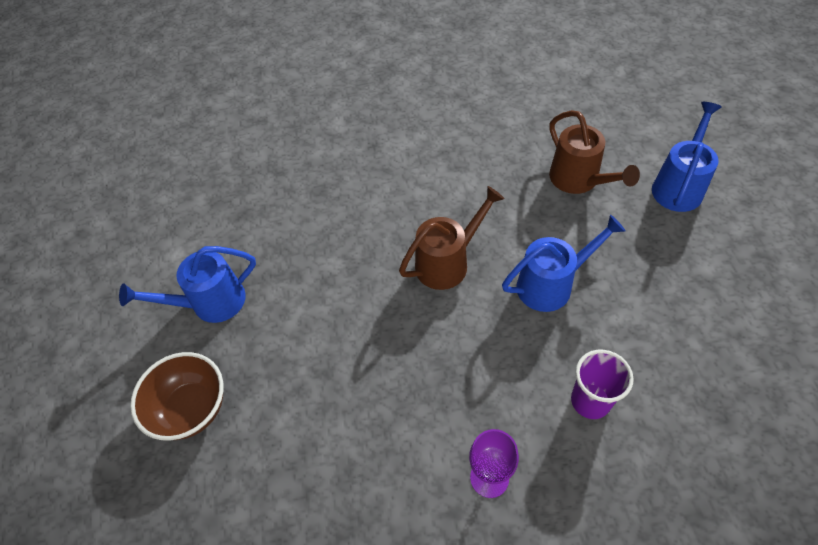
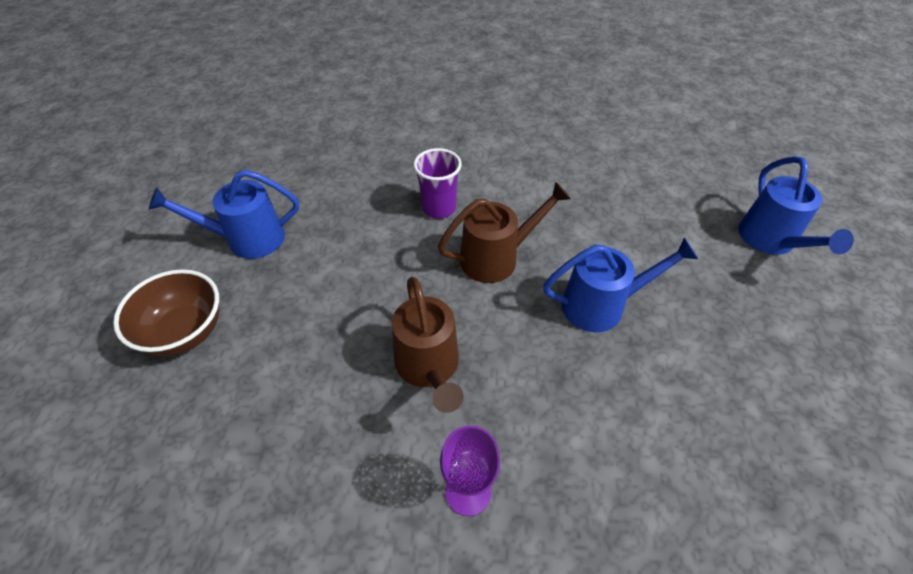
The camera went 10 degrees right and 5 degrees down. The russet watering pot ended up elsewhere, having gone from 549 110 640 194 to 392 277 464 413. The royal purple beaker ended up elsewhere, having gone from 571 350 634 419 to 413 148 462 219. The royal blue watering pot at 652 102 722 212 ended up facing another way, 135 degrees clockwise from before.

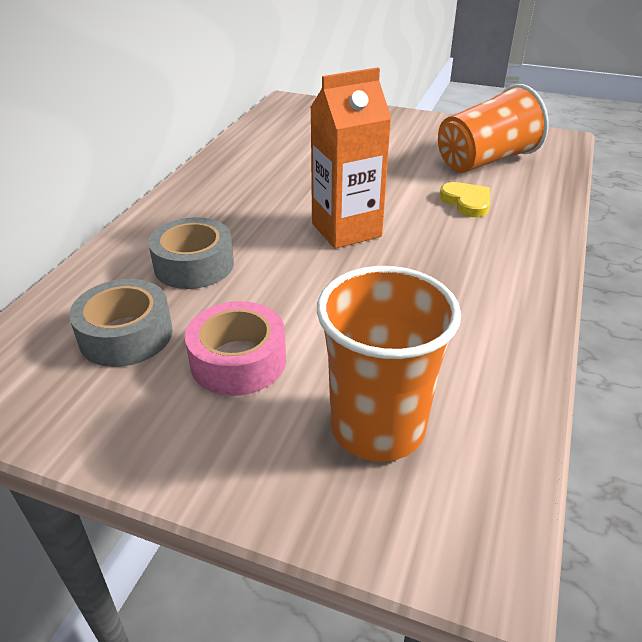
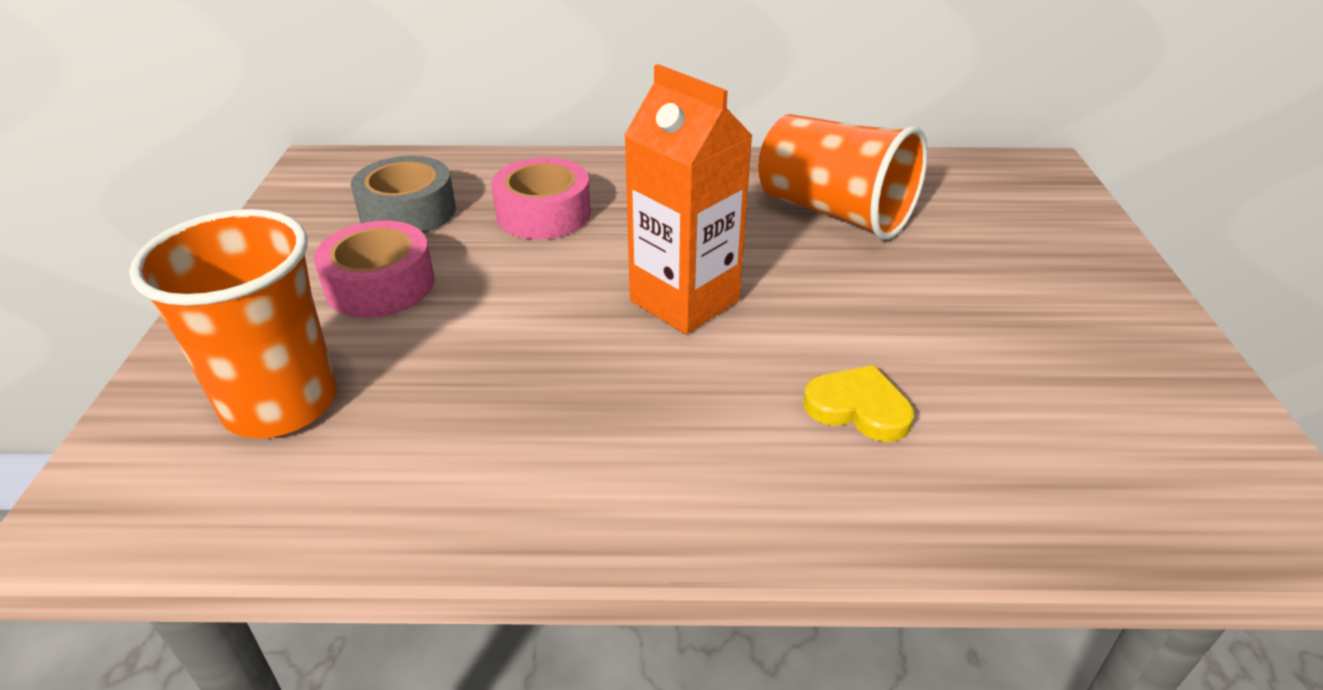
The camera went 70 degrees right and 0 degrees up. What was the ash-grey roll of tape at 148 217 234 289 turned into the rose-pink roll of tape at 491 157 591 239. The orange beaker ended up elsewhere, having gone from 438 84 549 173 to 758 114 928 240. The bright yellow heart at 440 182 490 217 ended up facing another way, 105 degrees counterclockwise from before.

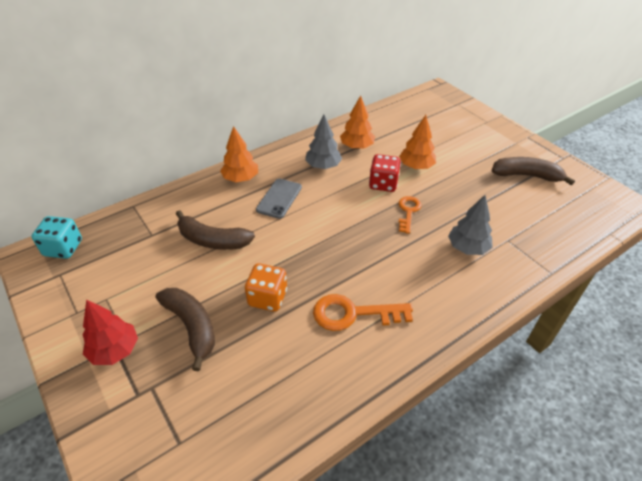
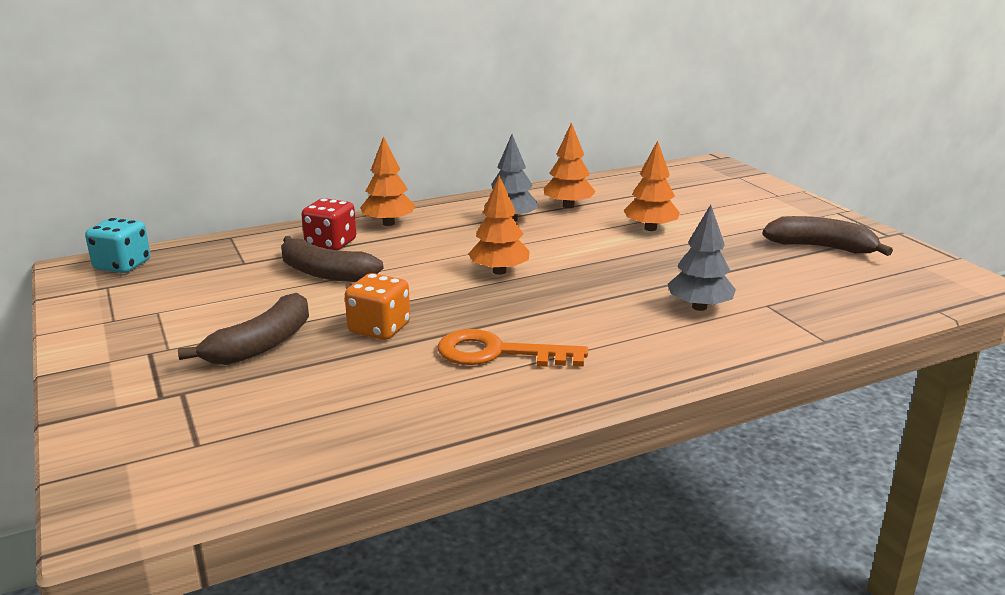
The camera went 10 degrees right and 20 degrees down. The russet banana fruit at 156 288 215 371 ended up facing another way, 60 degrees clockwise from before. The crimson dice ended up elsewhere, having gone from 369 154 401 192 to 301 198 356 250. The second view gained the orange toy tree at 468 175 530 275. The second view lost the crimson toy tree at 83 299 138 365. The second view lost the ash-grey smartphone at 256 179 302 219. The second view lost the orange latchkey at 399 196 422 234.

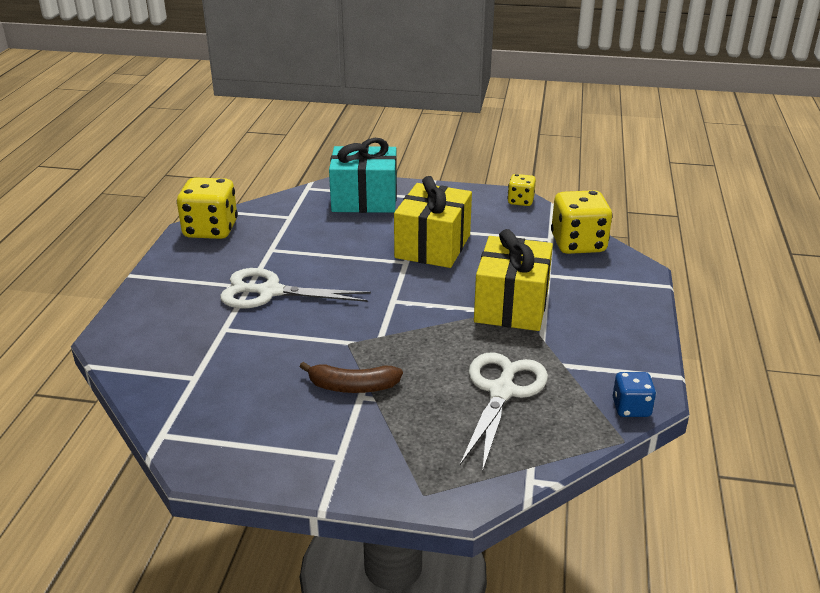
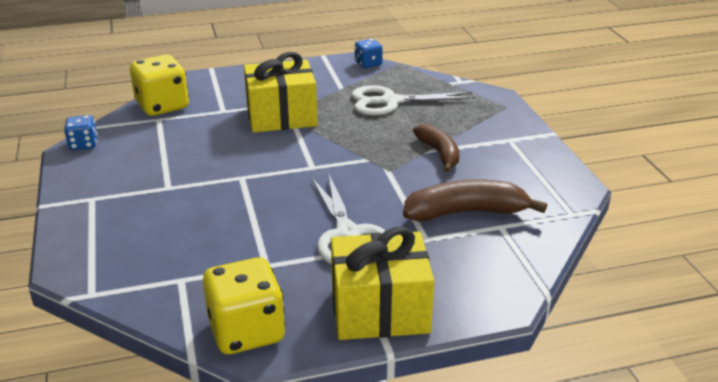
The camera went 115 degrees left and 0 degrees up. What was the bright yellow dice at 507 174 536 206 turned into the royal blue dice at 64 115 97 150. The bright yellow present ended up elsewhere, having gone from 394 176 472 268 to 331 227 434 340. The second view gained the russet banana fruit at 403 179 547 221. The second view lost the aqua present at 329 138 397 213.

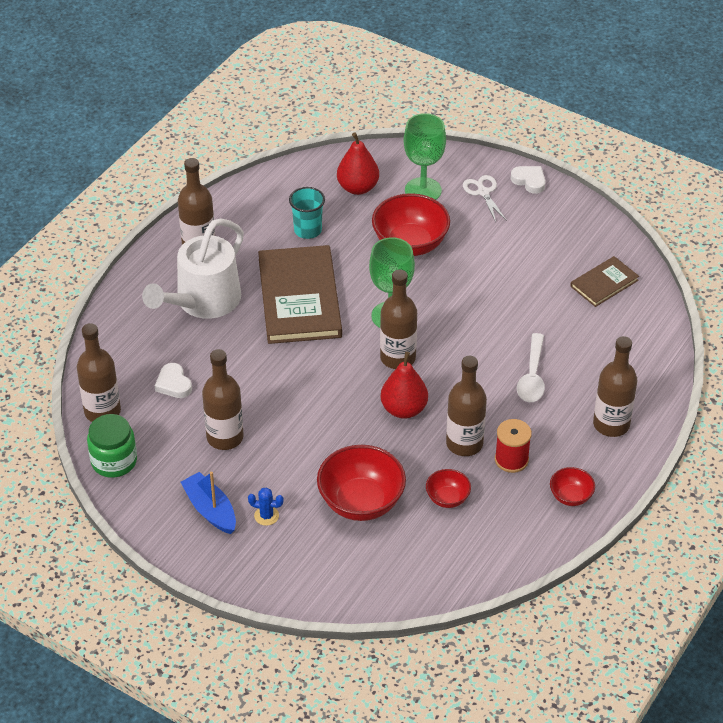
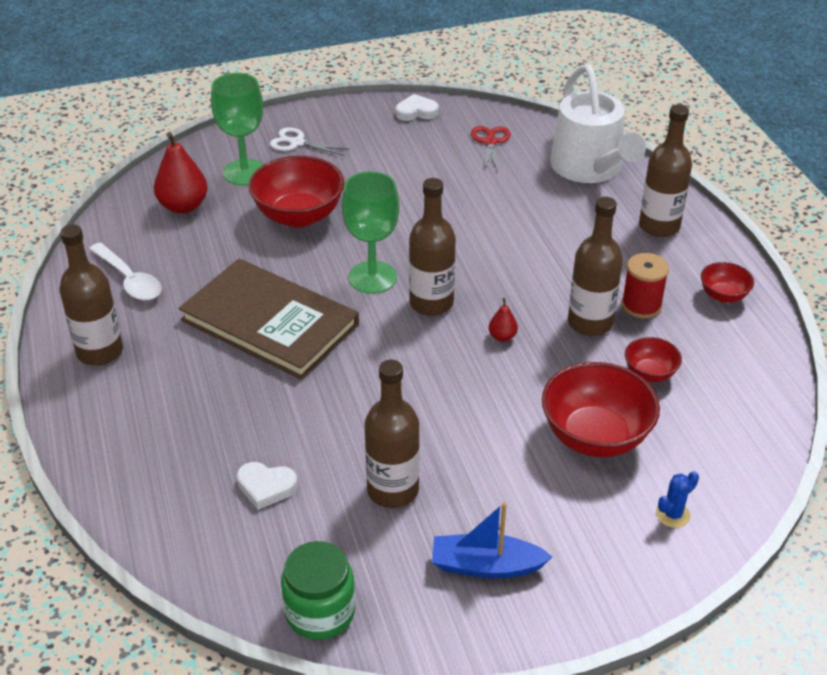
The camera went 50 degrees left and 5 degrees down. The snow-white teaspoon ended up elsewhere, having gone from 517 333 545 402 to 89 243 162 301. The snow-white heart ended up elsewhere, having gone from 511 166 545 194 to 396 94 438 121. Where the russet hardcover stood at 570 256 639 307, the crimson shears came to stand at 471 126 511 172. The size of the crimson pear at 380 352 428 419 changed by a factor of 0.49. The snow-white watering pot ended up elsewhere, having gone from 142 218 244 319 to 550 64 646 183. The royal blue saguaro cactus ended up elsewhere, having gone from 248 487 283 526 to 656 471 699 528. The second view lost the russet flask at 77 323 121 422. The second view lost the aqua beaker at 289 187 325 239.

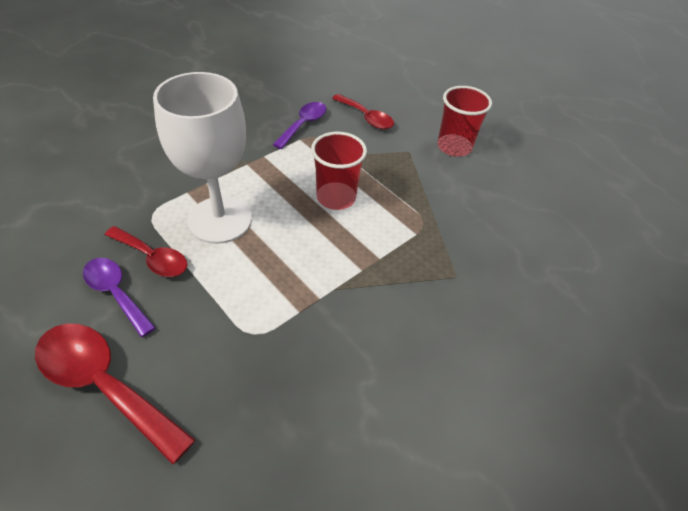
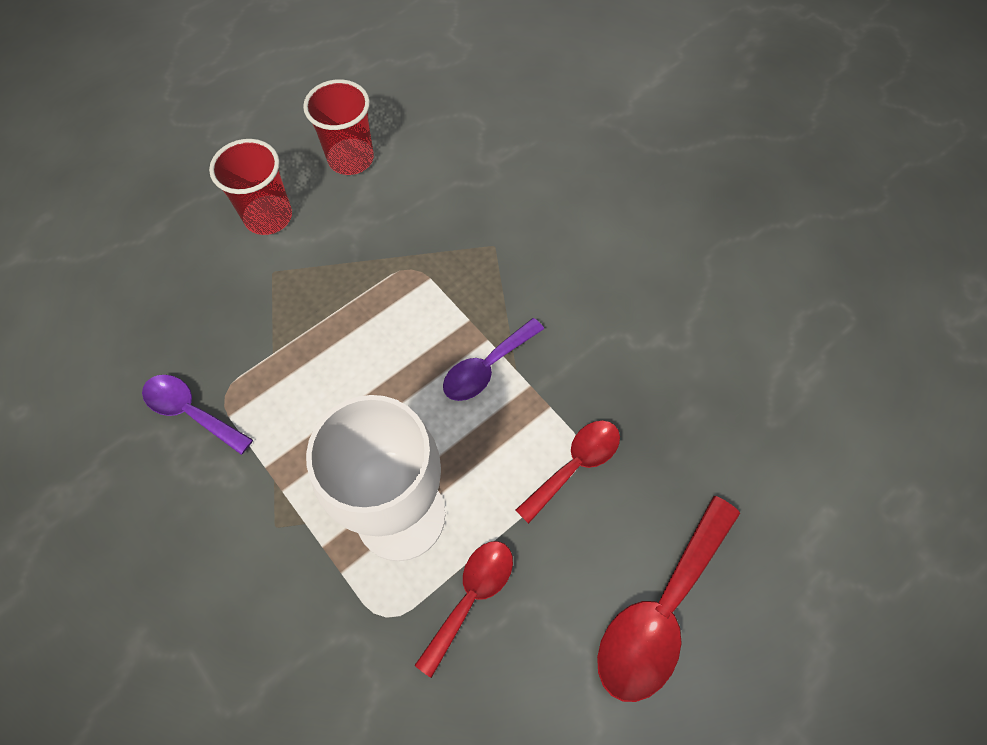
The camera went 85 degrees left and 15 degrees up. The crimson beaker ended up elsewhere, having gone from 311 132 367 210 to 303 79 374 175. The royal purple teaspoon ended up elsewhere, having gone from 83 258 156 337 to 443 318 544 401. The crimson teaspoon ended up elsewhere, having gone from 332 94 394 129 to 515 420 620 524.

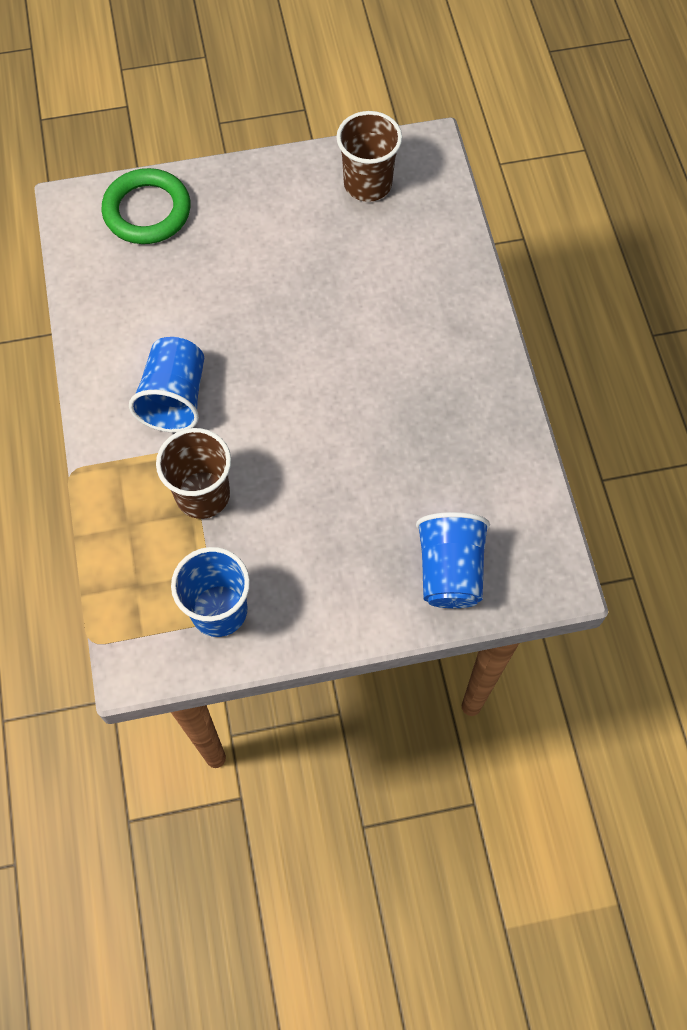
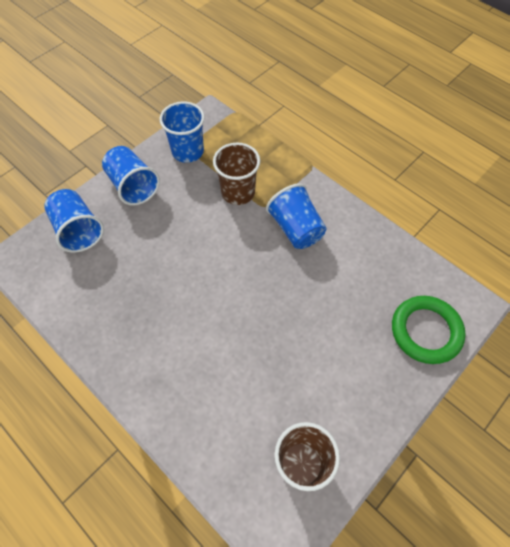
The camera went 145 degrees right and 5 degrees down. The second view gained the royal blue beaker at 102 146 160 206.

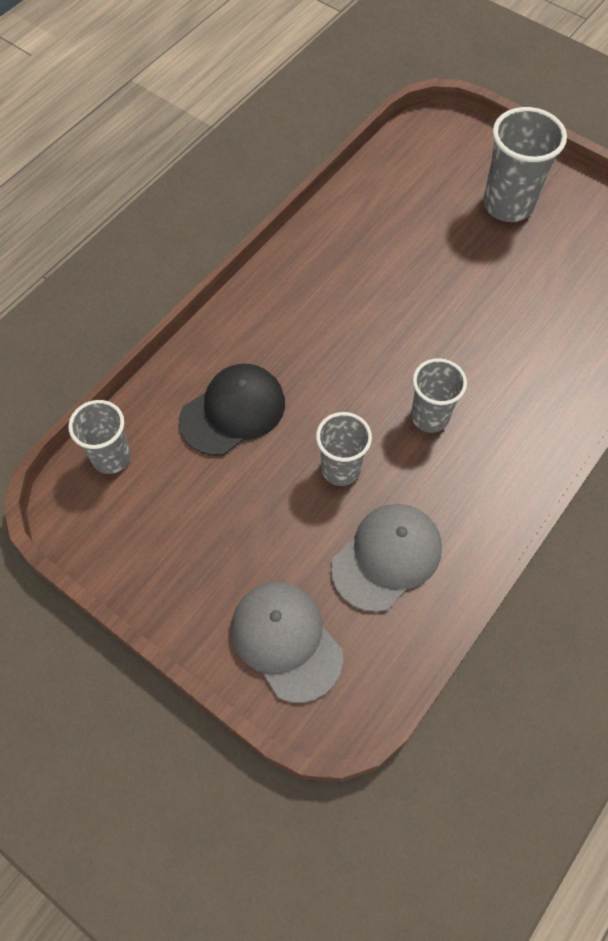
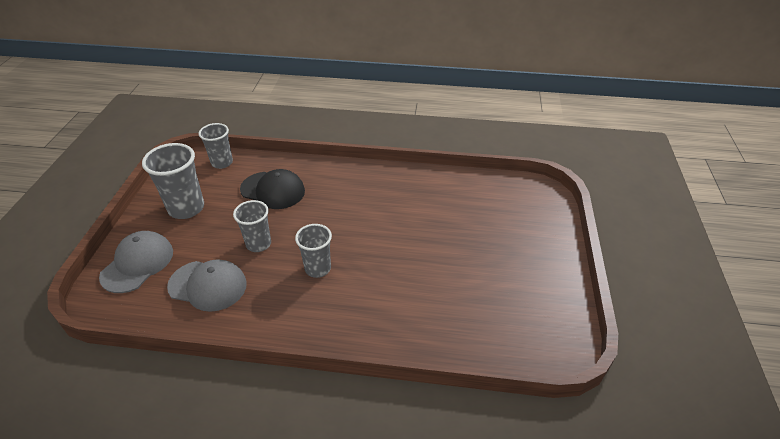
The camera went 60 degrees right and 20 degrees down. The ash-grey beaker ended up elsewhere, having gone from 483 107 567 222 to 142 143 204 219.

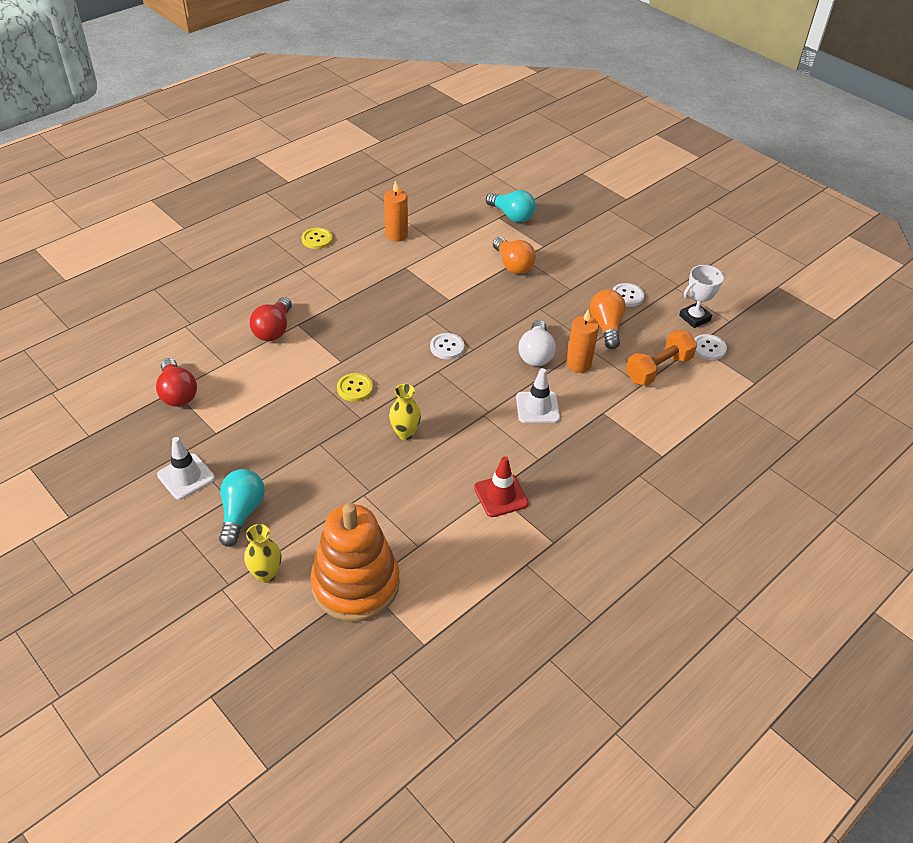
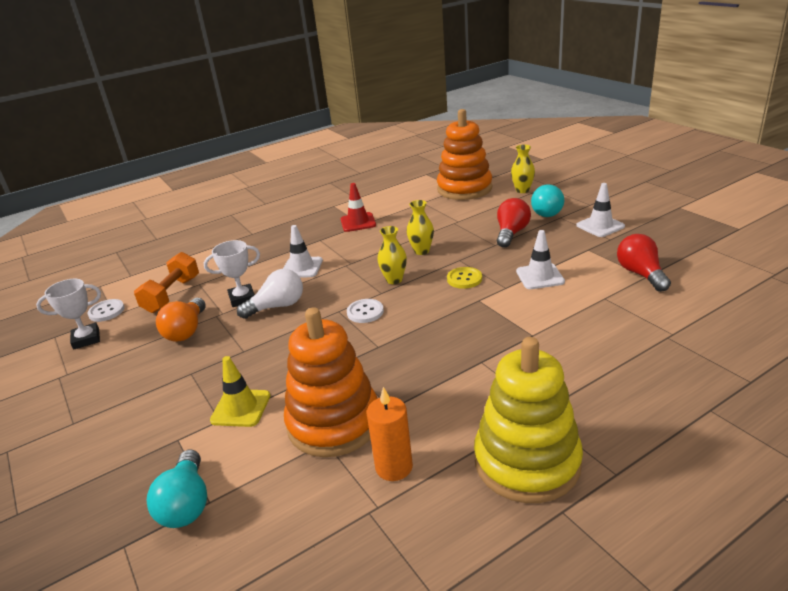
The camera went 165 degrees left and 15 degrees down. The orange hand weight at 626 330 697 386 ended up facing another way, 45 degrees counterclockwise from before. The aqua bulb at 486 190 536 223 ended up facing another way, 150 degrees counterclockwise from before. Where the orange pillar candle stood at 566 309 599 373, the snow-white award cup came to stand at 204 240 260 307. Where the orange bulb stood at 493 237 536 274, the bright yellow road cone came to stand at 210 356 271 427. The snow-white bulb at 519 320 556 366 ended up facing another way, 45 degrees clockwise from before. The second view gained the orange stacking toy at 284 307 378 457. The second view gained the bright yellow flower vase at 378 226 407 284. Where the bright yellow sewing button stood at 302 228 333 249, the bright yellow stacking toy came to stand at 474 337 583 503. The crimson bulb ended up elsewhere, having gone from 249 297 292 341 to 497 198 531 248. The second view gained the snow-white road cone at 516 230 565 289. The second view lost the snow-white sewing button at 613 283 644 307.

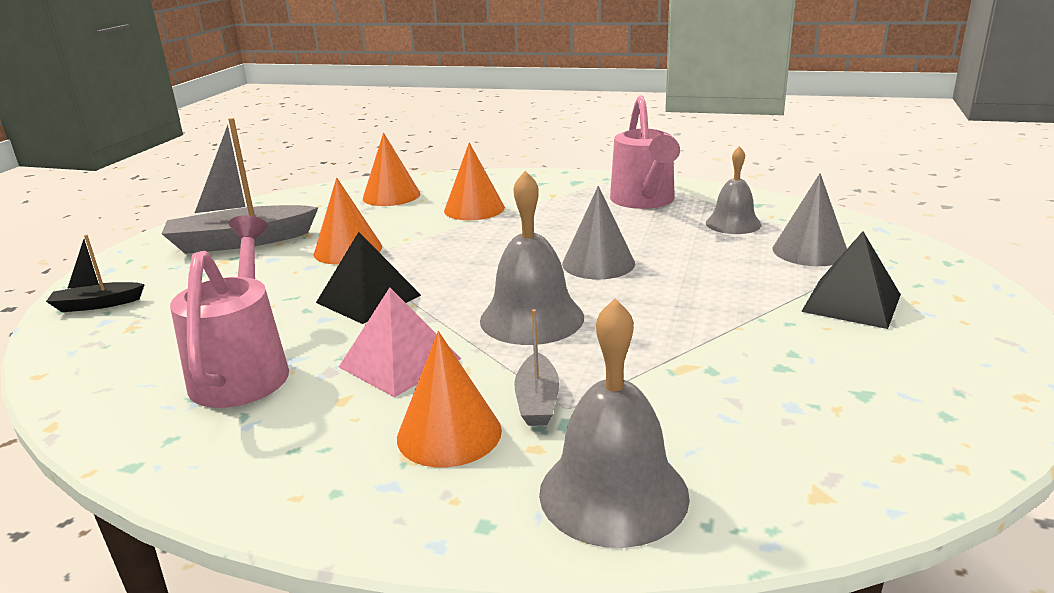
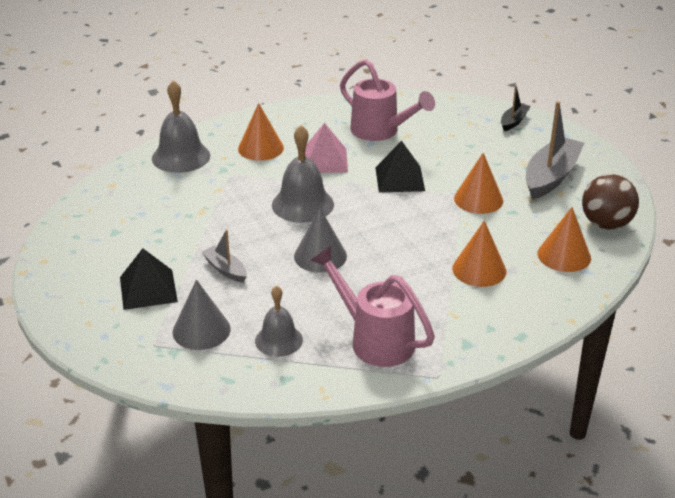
The camera went 135 degrees right and 10 degrees up. The ash-grey sailboat ended up elsewhere, having gone from 514 309 559 426 to 202 229 247 282. The second view gained the russet ball at 582 174 639 229.

